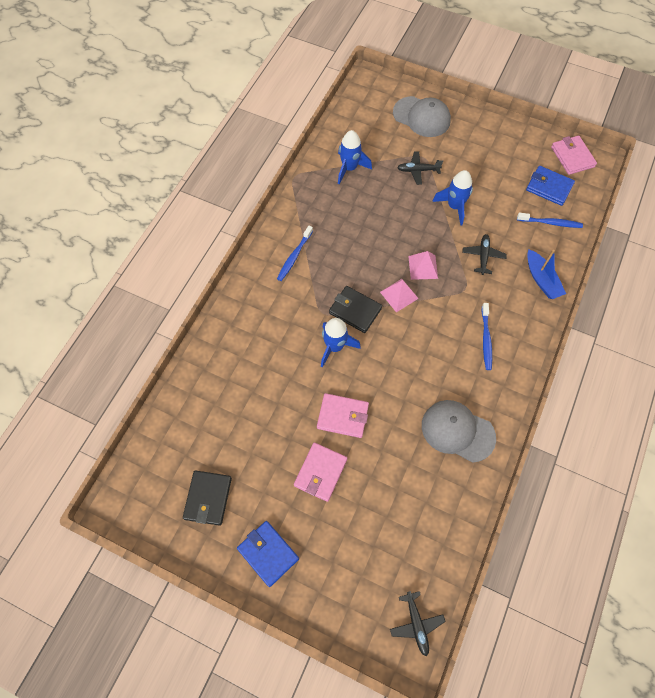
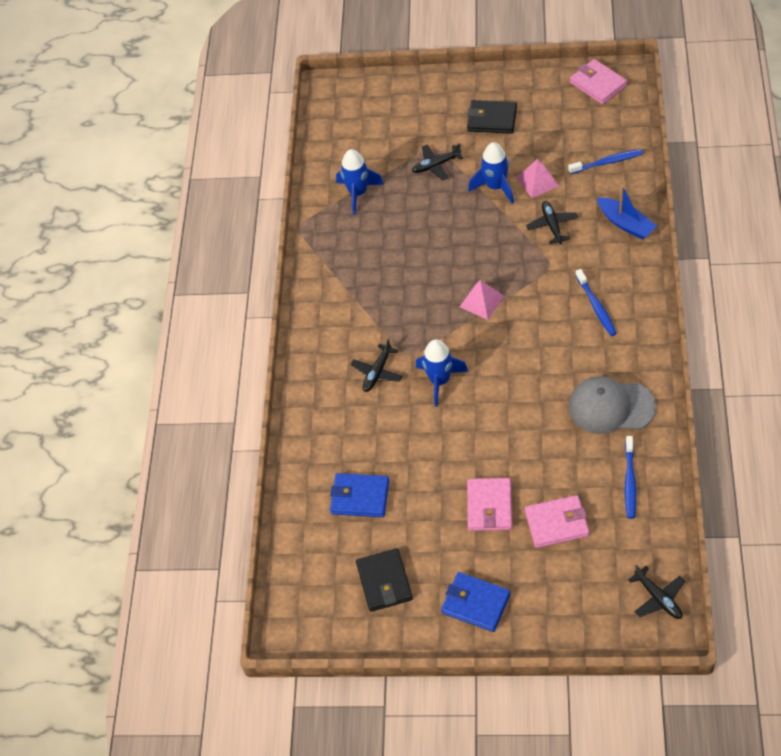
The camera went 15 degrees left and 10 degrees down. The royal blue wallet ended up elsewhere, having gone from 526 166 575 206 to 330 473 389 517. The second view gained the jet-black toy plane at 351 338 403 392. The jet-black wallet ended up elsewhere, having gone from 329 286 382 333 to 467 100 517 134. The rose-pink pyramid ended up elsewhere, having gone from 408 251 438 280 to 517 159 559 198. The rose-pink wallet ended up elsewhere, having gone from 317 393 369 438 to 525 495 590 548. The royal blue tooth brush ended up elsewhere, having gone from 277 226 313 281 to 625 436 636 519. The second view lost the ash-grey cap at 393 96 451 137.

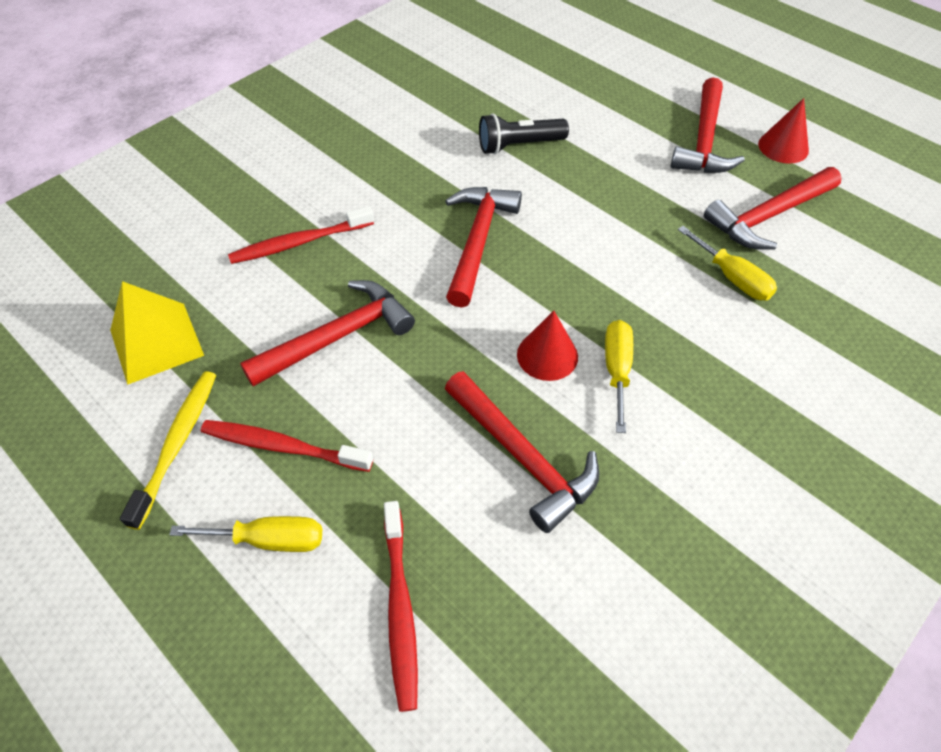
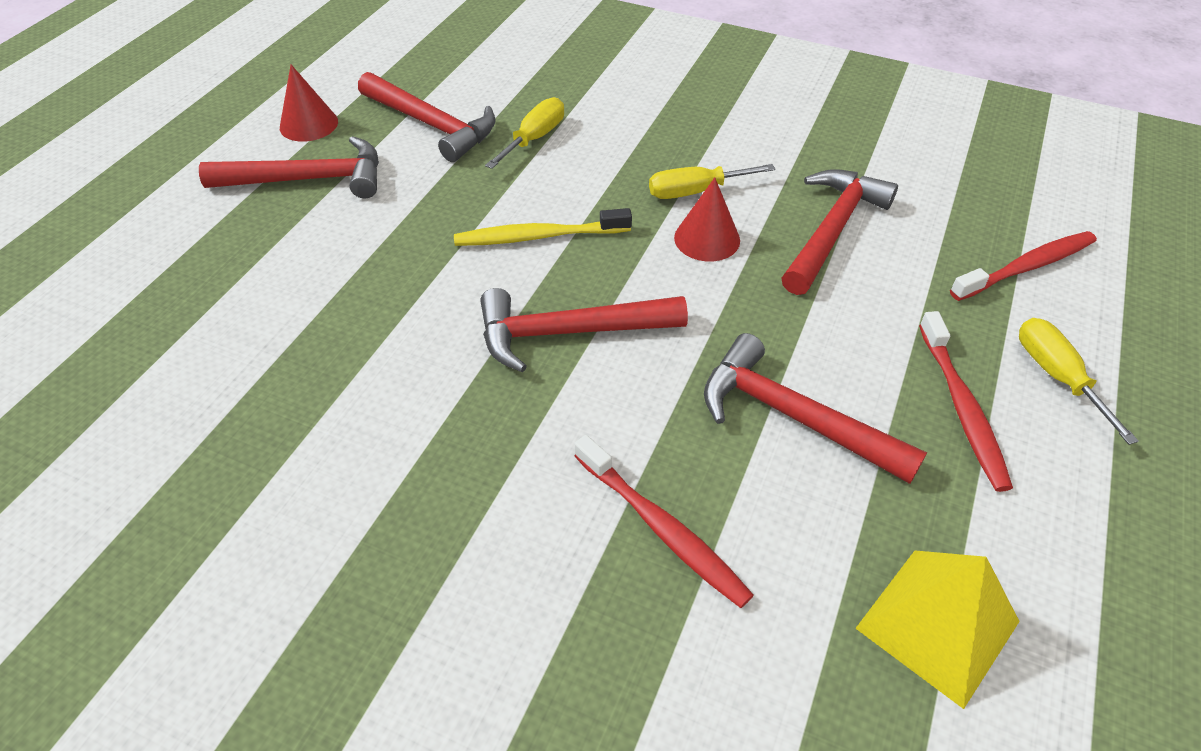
The camera went 110 degrees left and 5 degrees down. The bright yellow tooth brush ended up elsewhere, having gone from 120 371 216 530 to 454 208 632 246. The second view lost the jet-black pocket torch at 479 113 569 154.

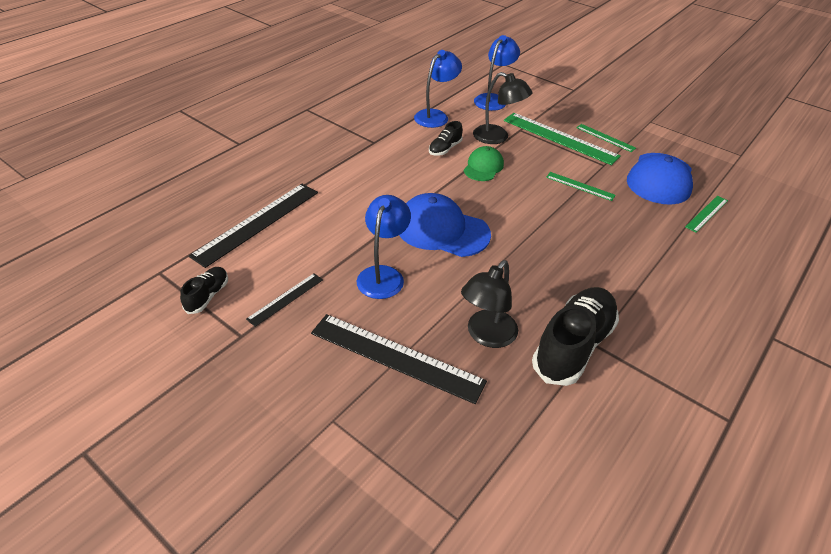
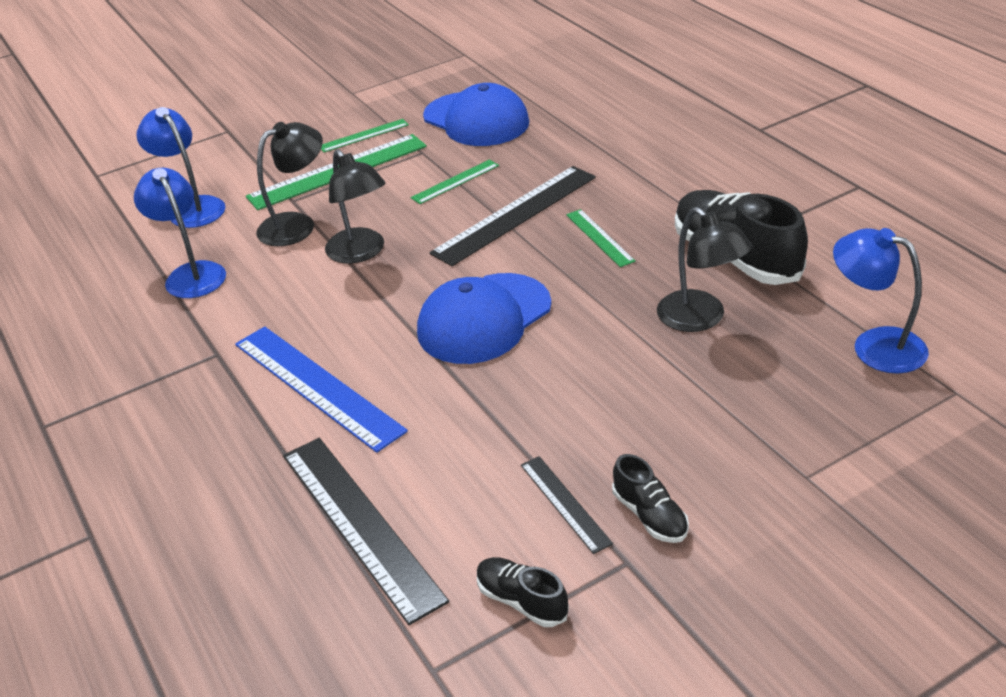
The camera went 65 degrees left and 5 degrees down. The second view gained the royal blue measuring stick at 235 327 408 453. Where the emerald cap stood at 464 146 504 181, the jet-black lamp came to stand at 325 149 386 264. The jet-black measuring stick ended up elsewhere, having gone from 311 314 487 404 to 430 166 596 266. The emerald measuring stick ended up elsewhere, having gone from 685 196 728 233 to 566 209 635 267. The jet-black sneaker ended up elsewhere, having gone from 429 121 463 156 to 612 454 689 543. The royal blue lamp ended up elsewhere, having gone from 357 195 411 299 to 833 228 929 374.

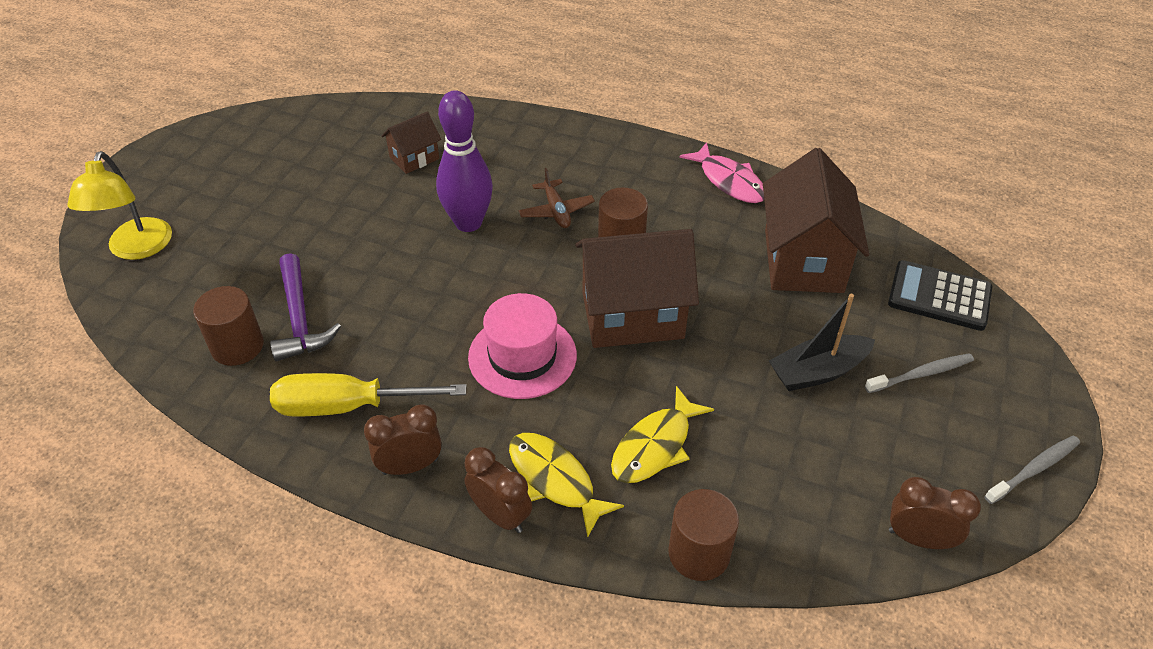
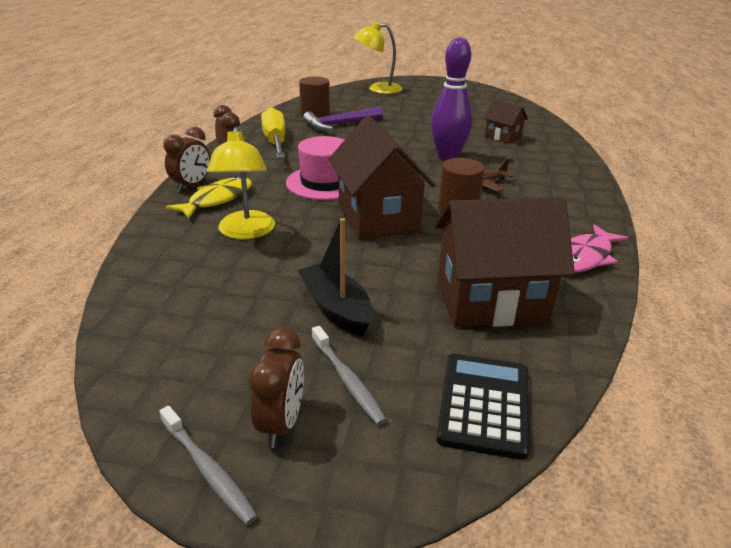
The camera went 80 degrees right and 15 degrees down. Where the bright yellow fish figure stood at 611 386 714 483, the bright yellow lamp came to stand at 207 127 275 239. The russet alarm clock ended up elsewhere, having gone from 889 477 981 549 to 249 327 304 448. The second view lost the russet solid cylinder at 669 489 739 581.

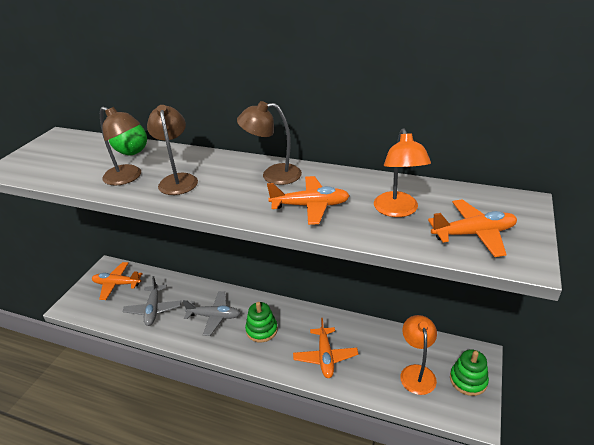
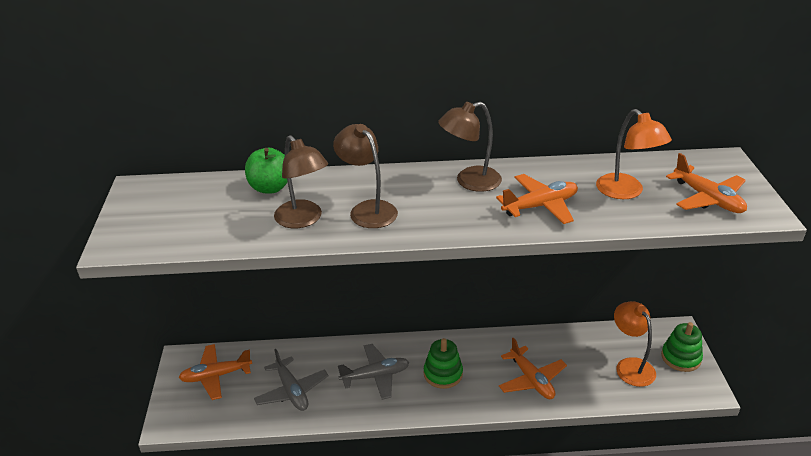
The camera went 25 degrees left and 0 degrees up. The russet lamp at 100 107 141 186 ended up facing another way, 45 degrees clockwise from before. The orange toy plane at 428 199 517 257 ended up facing another way, 90 degrees clockwise from before.

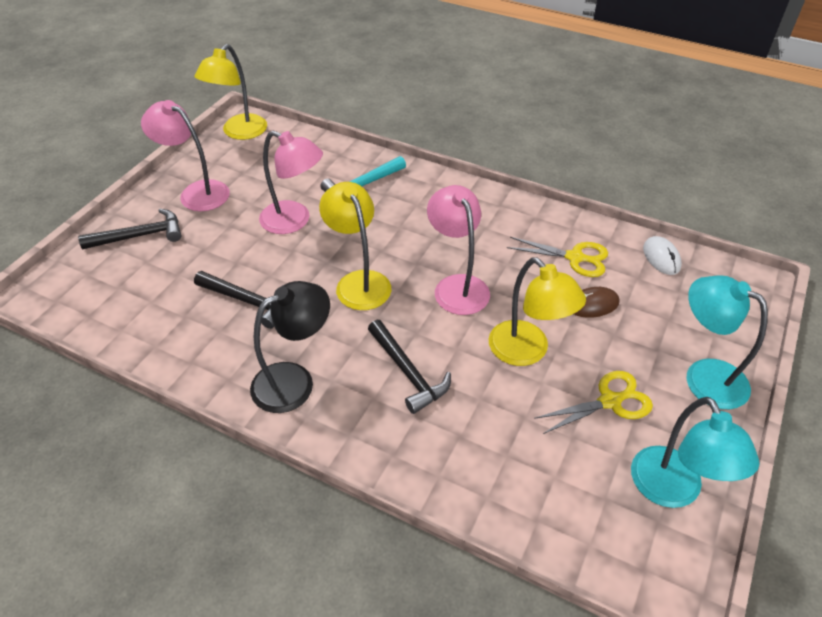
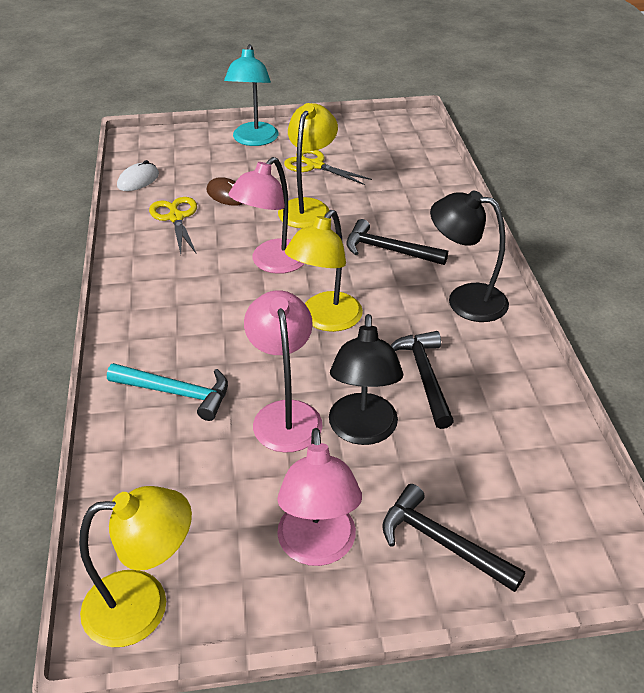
The camera went 125 degrees left and 5 degrees down. The second view gained the jet-black lamp at 329 314 403 445. The jet-black hammer at 368 320 451 414 ended up facing another way, 90 degrees counterclockwise from before. The second view lost the aqua lamp at 631 397 759 508.

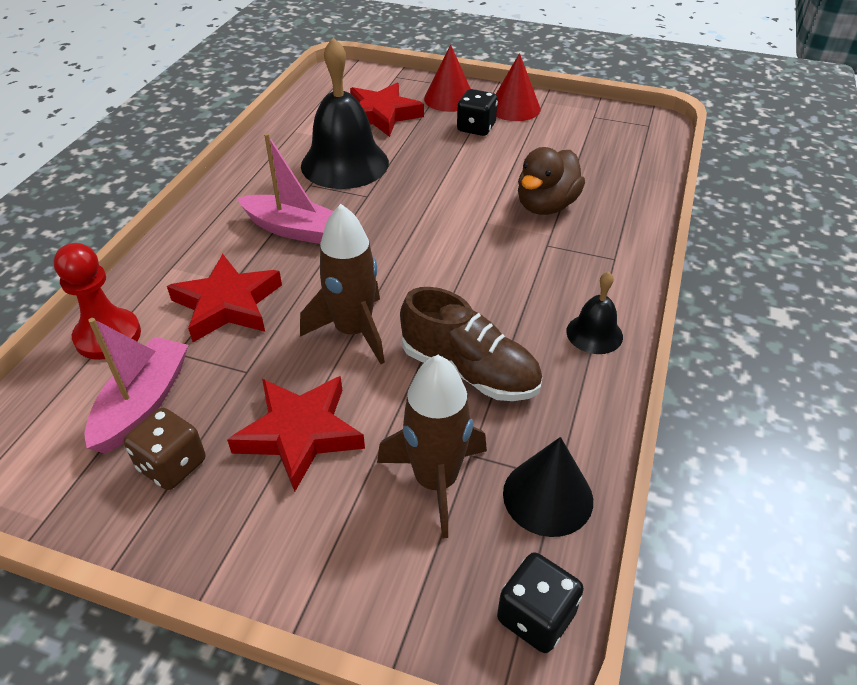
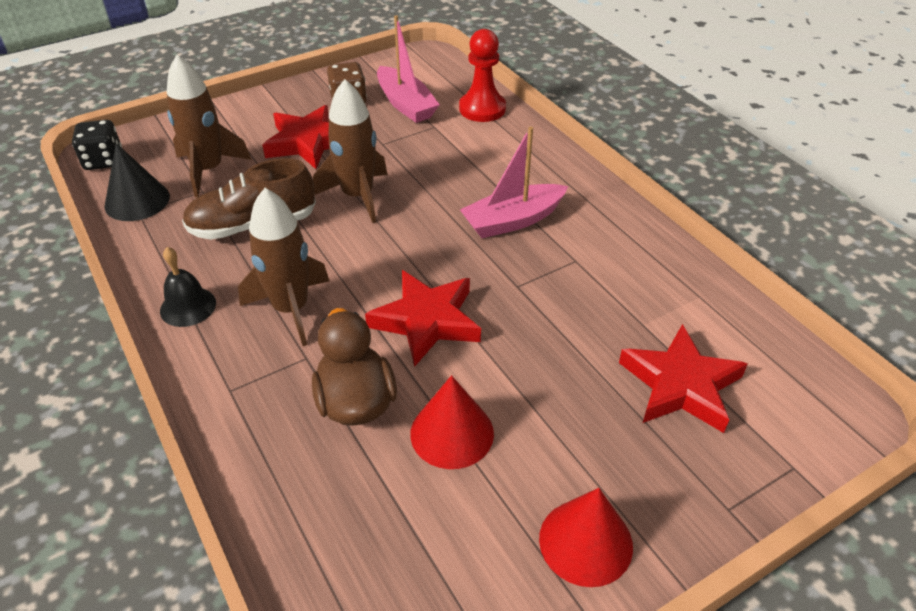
The camera went 130 degrees right and 0 degrees up. The second view gained the russet toy rocket at 238 188 329 346. The crimson five-pointed star ended up elsewhere, having gone from 167 254 282 342 to 365 270 481 367. The crimson cone shape ended up elsewhere, having gone from 424 45 471 112 to 410 375 494 469. The second view lost the jet-black school bell at 301 37 389 189. The second view lost the jet-black dice at 457 89 498 136.

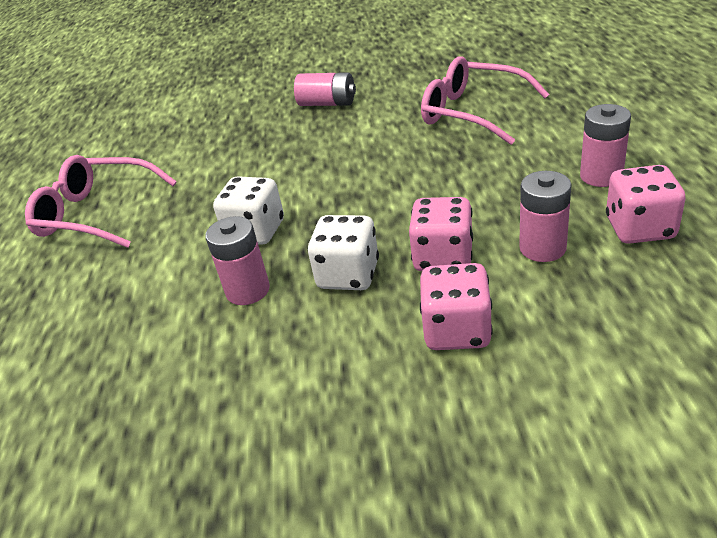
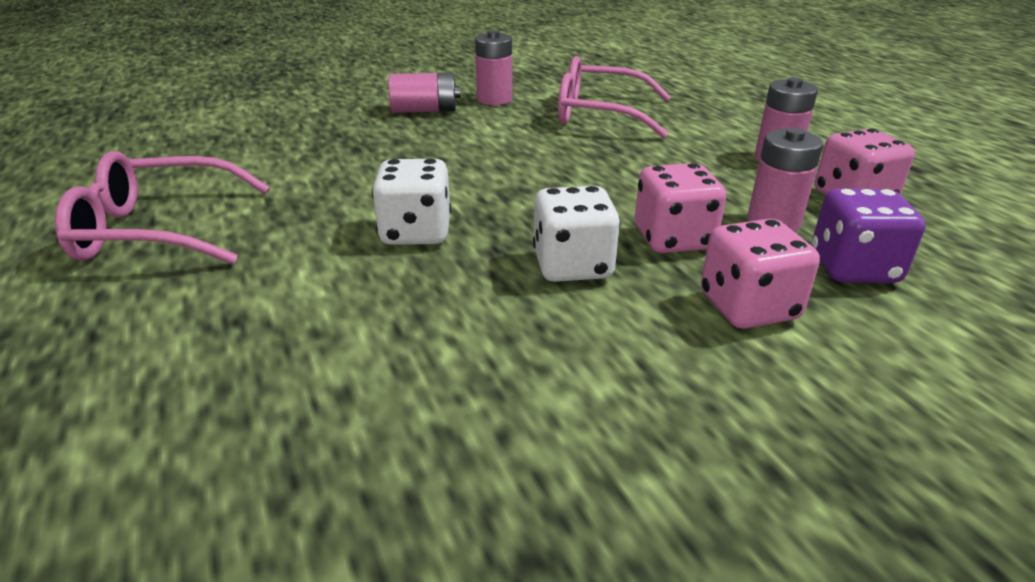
The camera went 25 degrees left and 5 degrees down. The rose-pink power cell ended up elsewhere, having gone from 205 216 270 305 to 475 30 512 105. The second view gained the royal purple dice at 812 188 926 283.

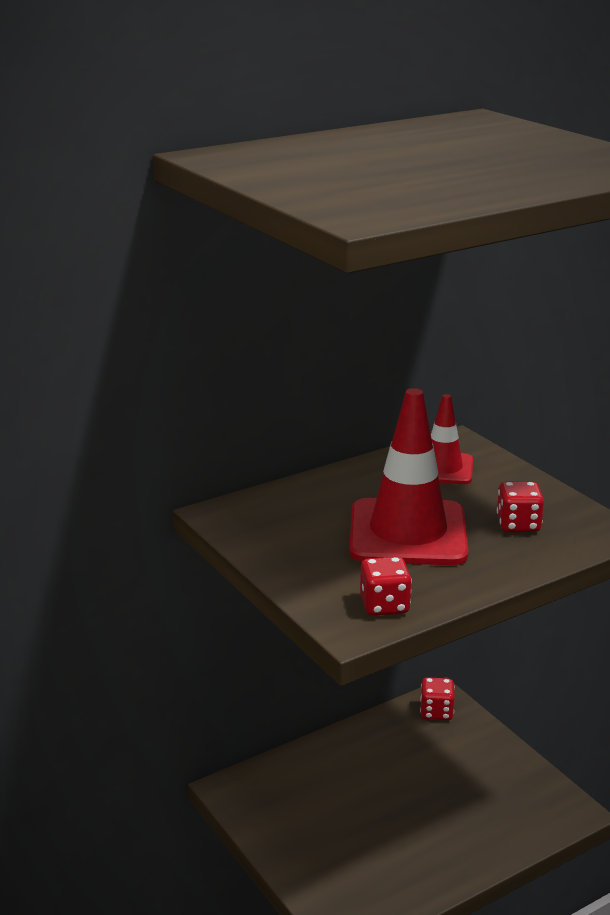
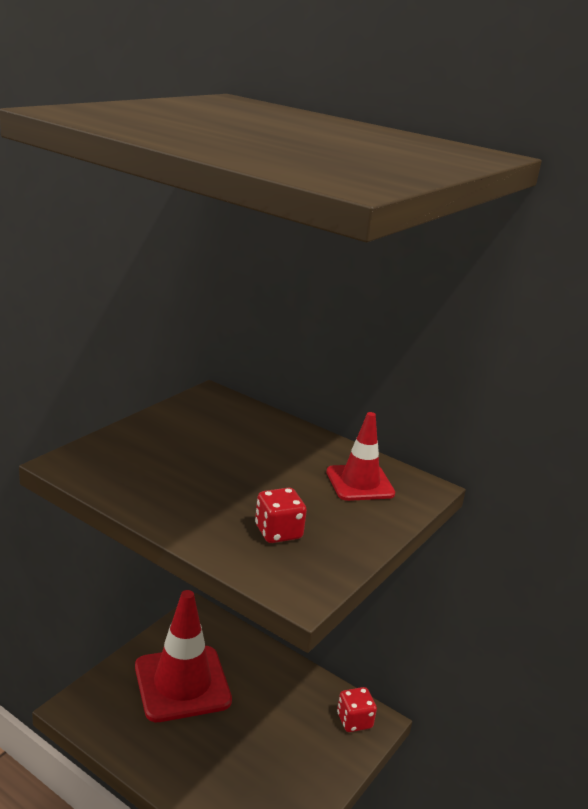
The camera went 65 degrees right and 0 degrees up. The crimson road cone ended up elsewhere, having gone from 350 388 469 565 to 135 590 232 722. The second view lost the crimson dice at 360 557 412 616.

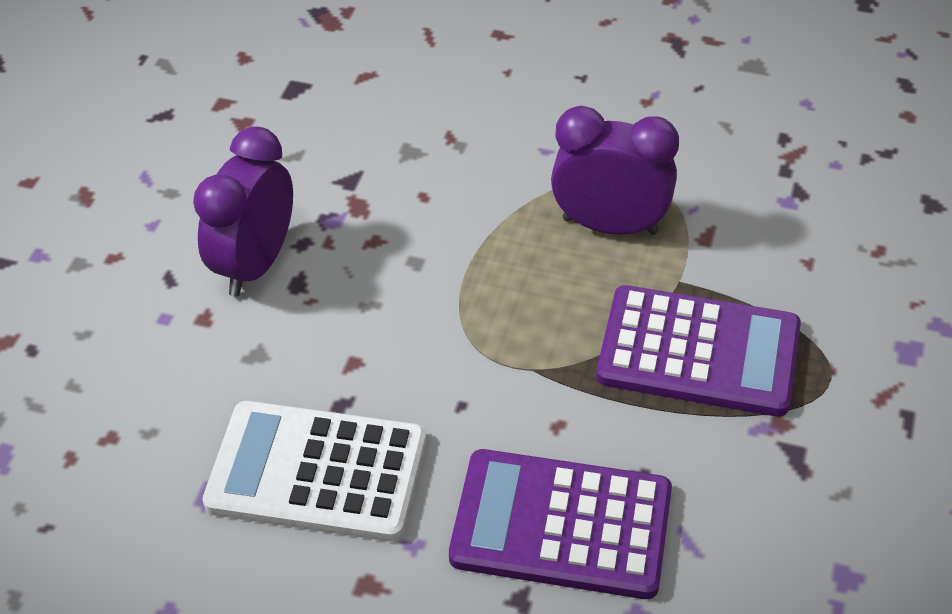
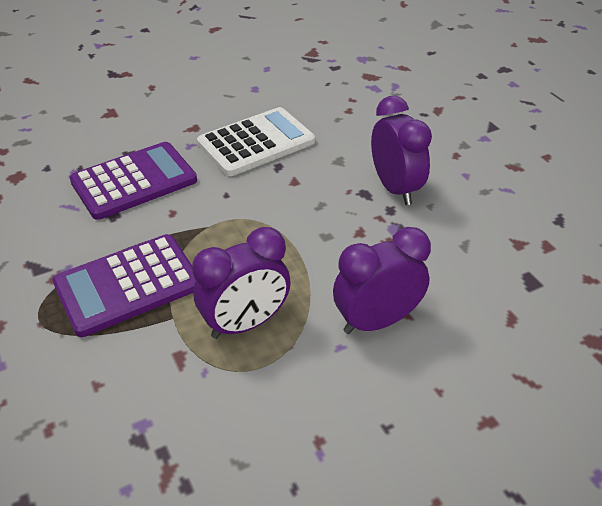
The camera went 135 degrees right and 5 degrees down. The second view gained the royal purple alarm clock at 333 227 431 334.

